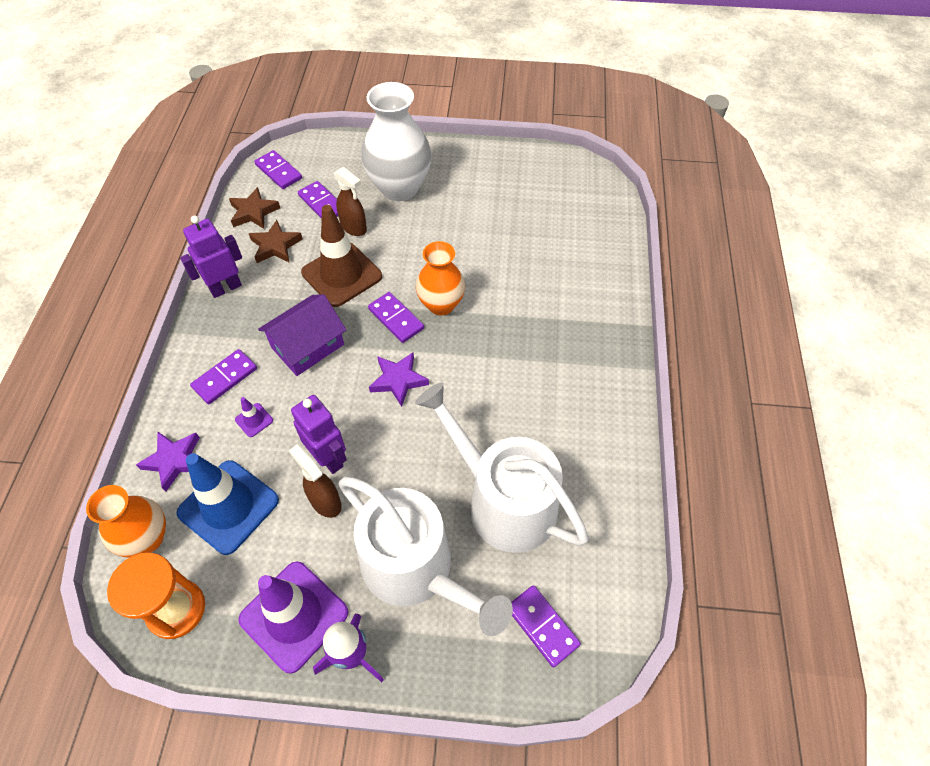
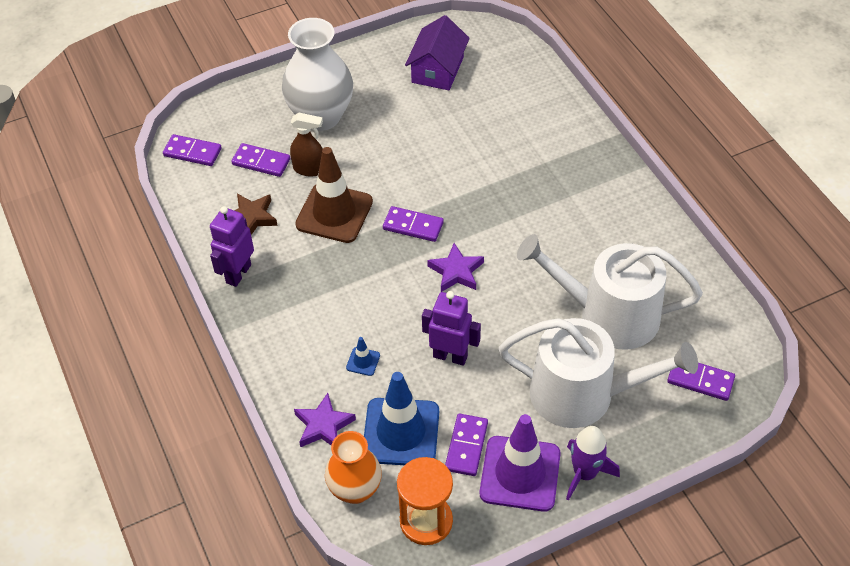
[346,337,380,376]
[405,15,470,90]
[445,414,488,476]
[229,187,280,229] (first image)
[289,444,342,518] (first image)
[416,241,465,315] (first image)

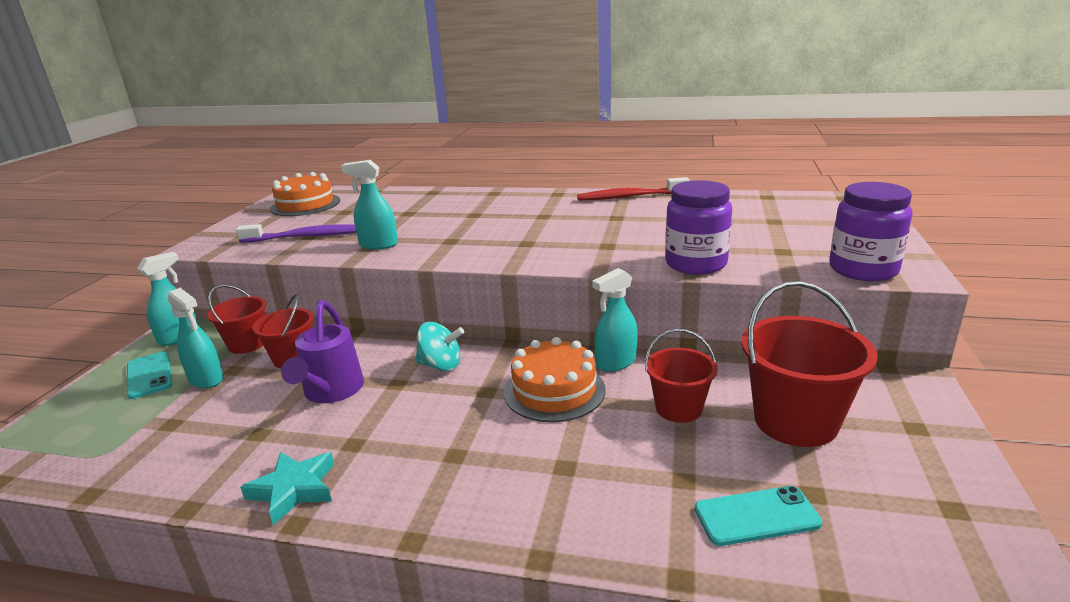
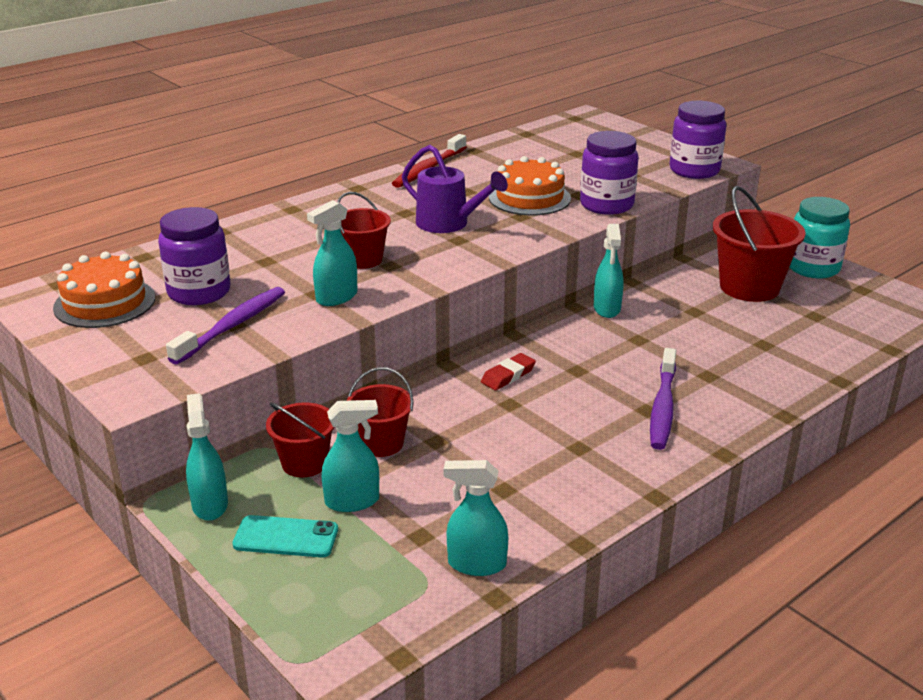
[158,207,230,305]
[337,192,391,269]
[402,145,508,233]
[444,460,508,576]
[481,353,536,390]
[489,156,571,215]
[650,348,676,450]
[790,197,850,279]
[240,452,334,525] (first image)
[694,486,822,546] (first image)

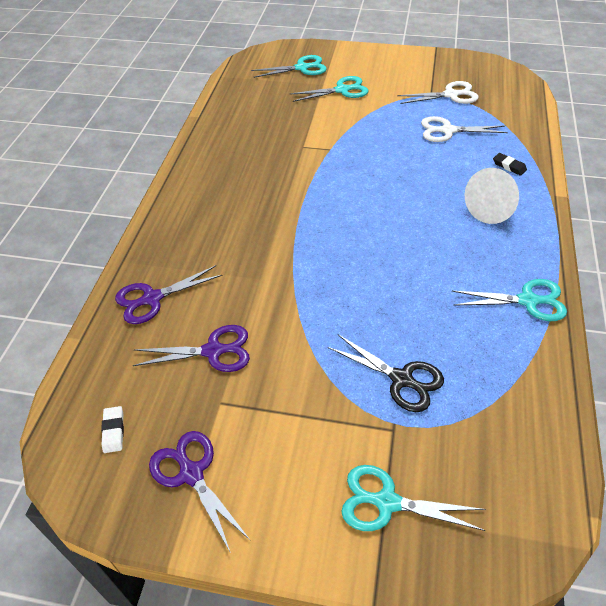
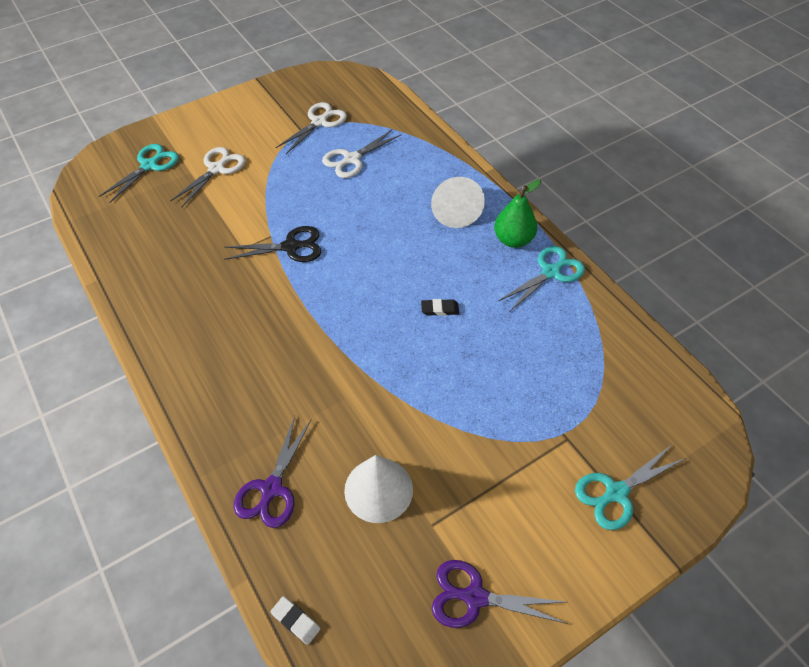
[170,147,245,207]
[224,226,321,262]
[270,596,320,645]
[344,455,413,523]
[421,299,459,316]
[494,179,541,248]

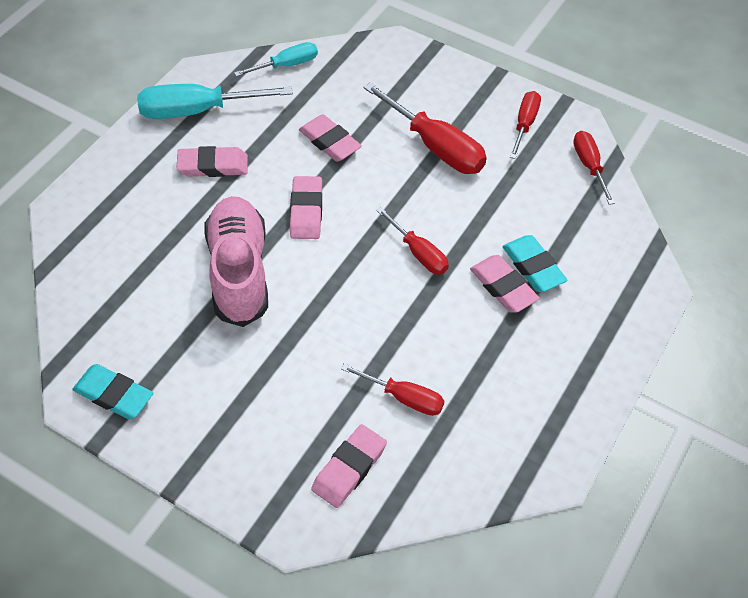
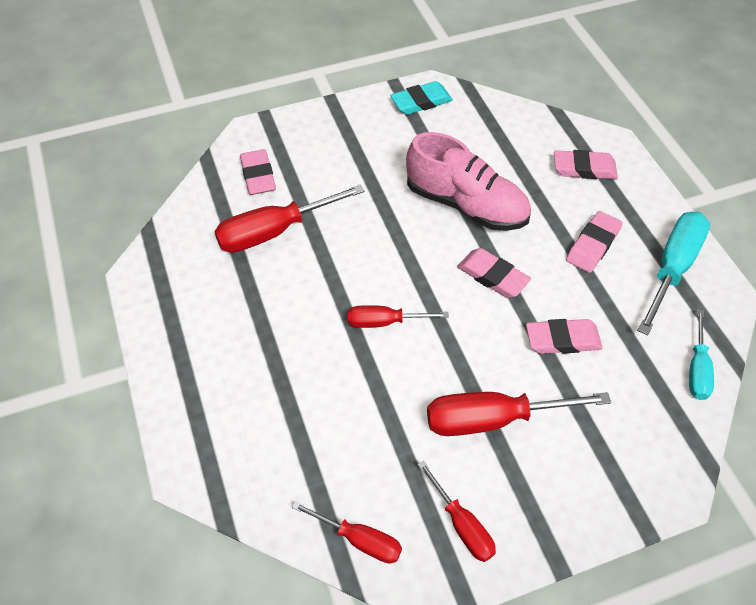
[214,185,364,253]
[554,150,618,179]
[502,235,568,292] (first image)

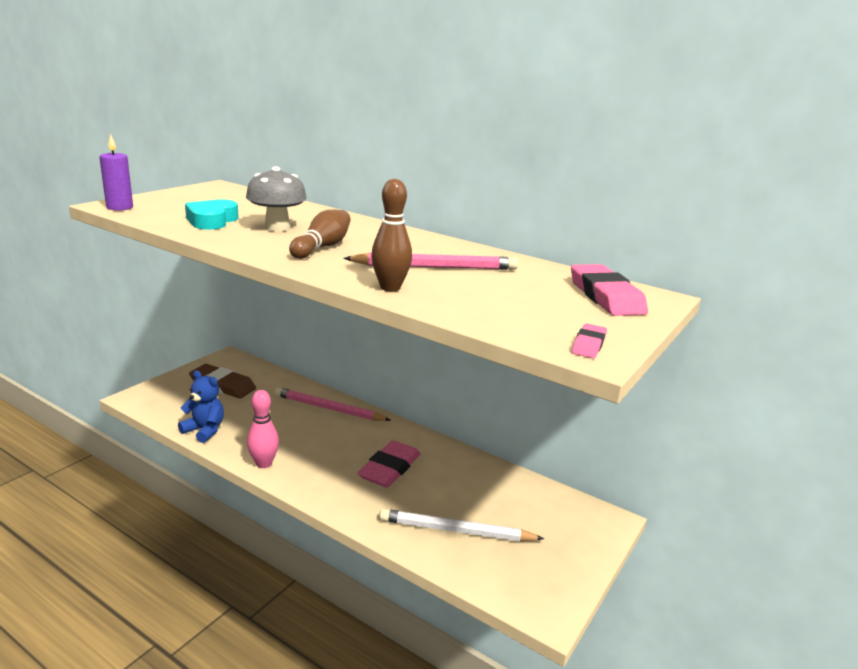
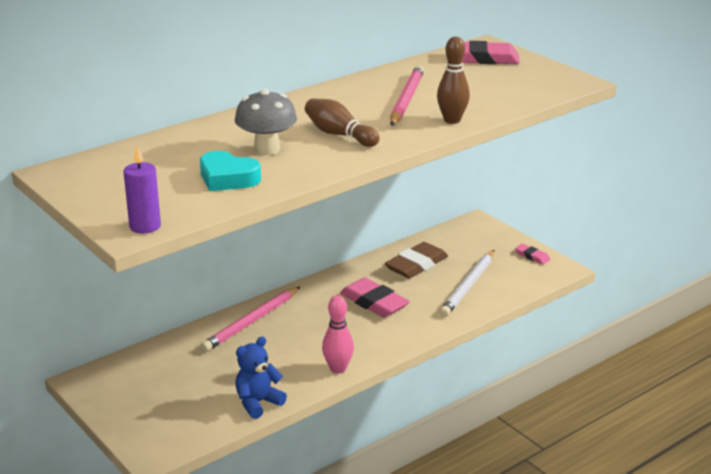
[385,242,448,278]
[515,244,550,264]

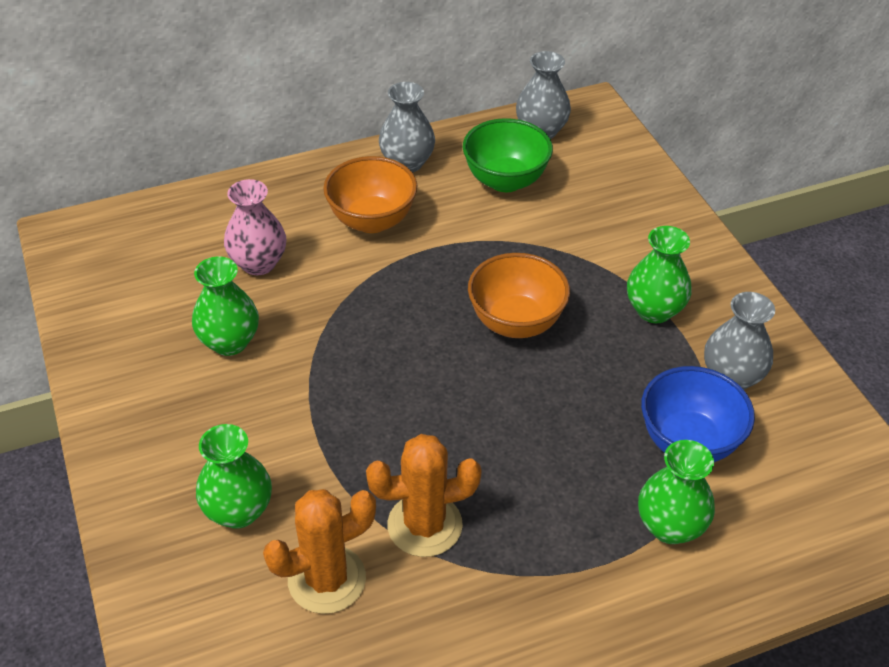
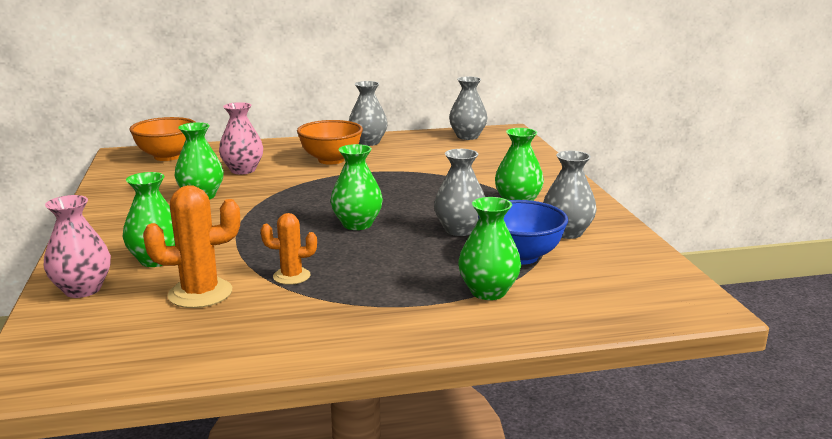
[44,195,111,298]
[129,117,195,161]
[261,213,317,285]
[330,144,383,230]
[434,149,485,236]
[463,118,553,192] (first image)

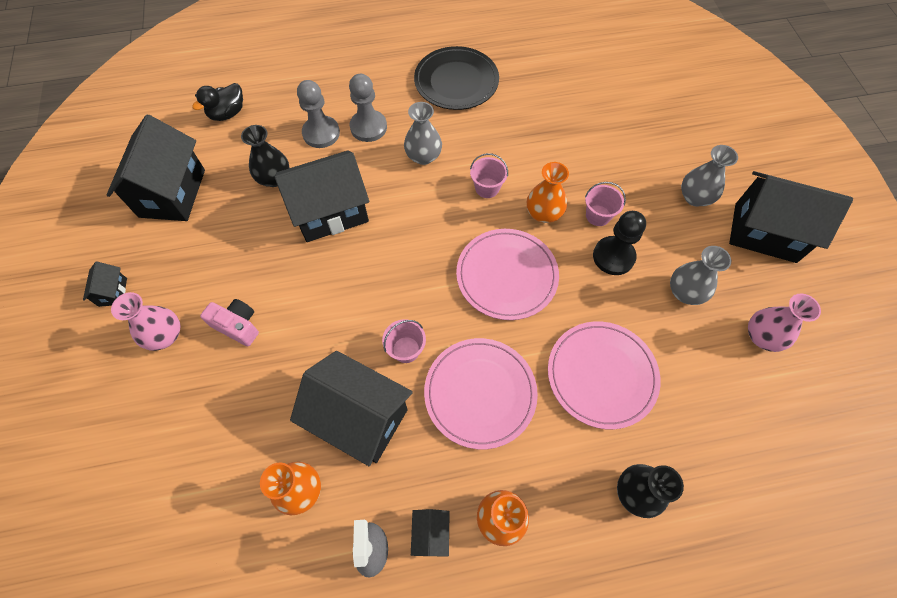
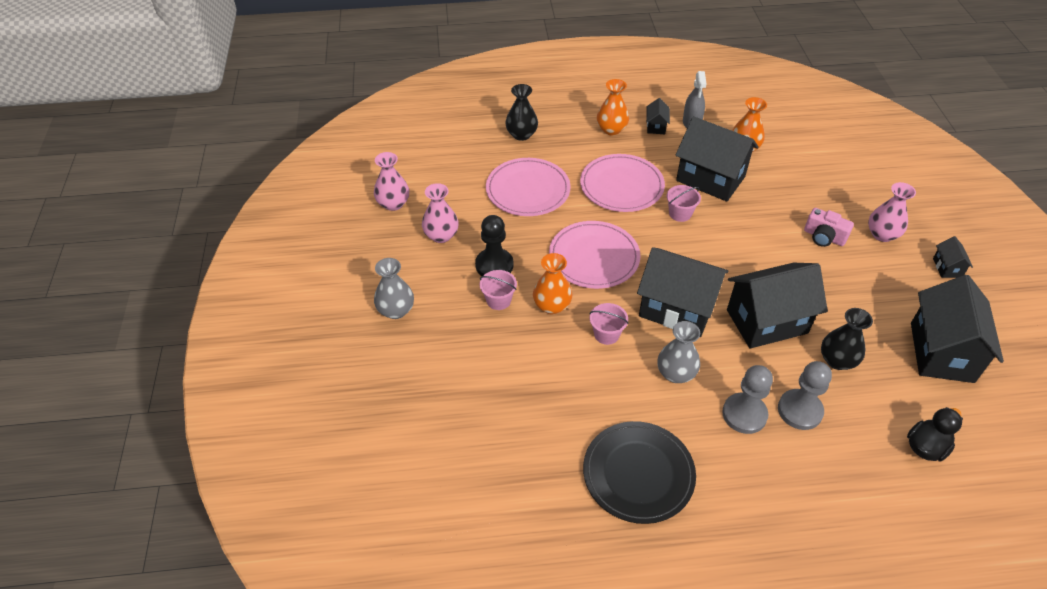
[422,183,459,243]
[637,247,728,337]

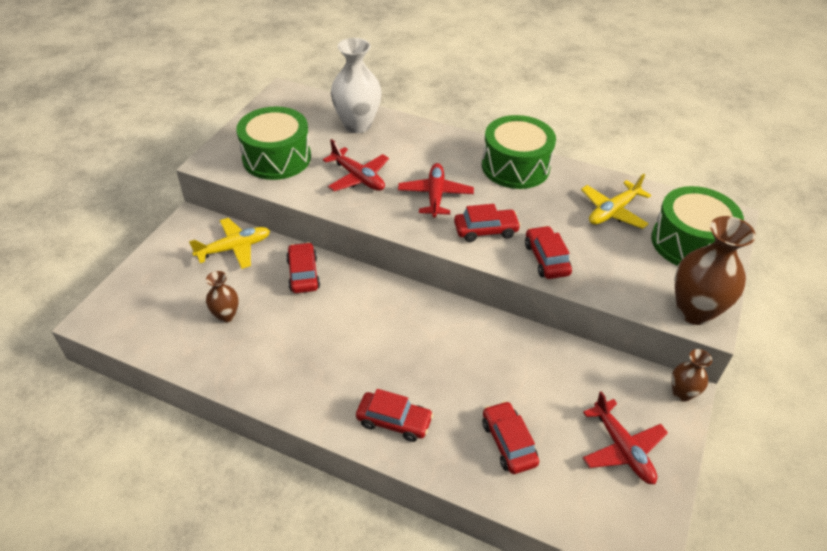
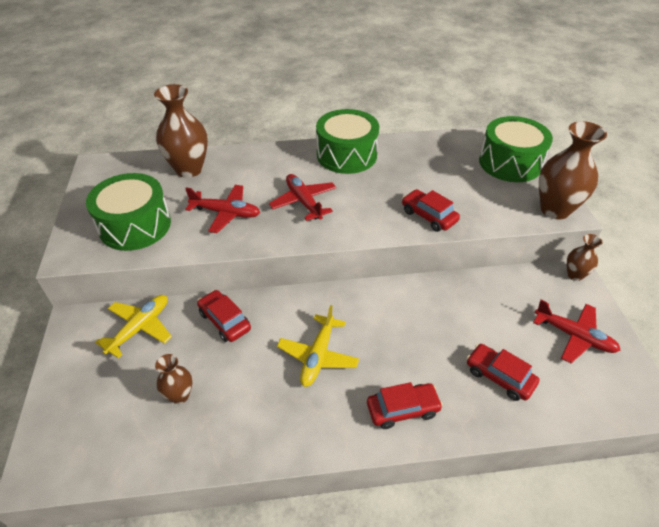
[154,84,208,178]
[277,305,359,387]
[454,204,521,242] (first image)

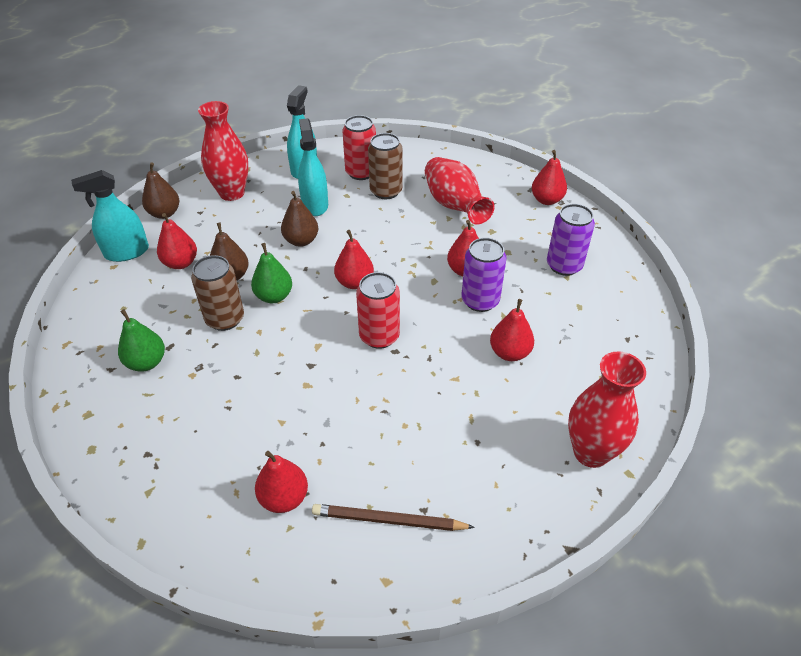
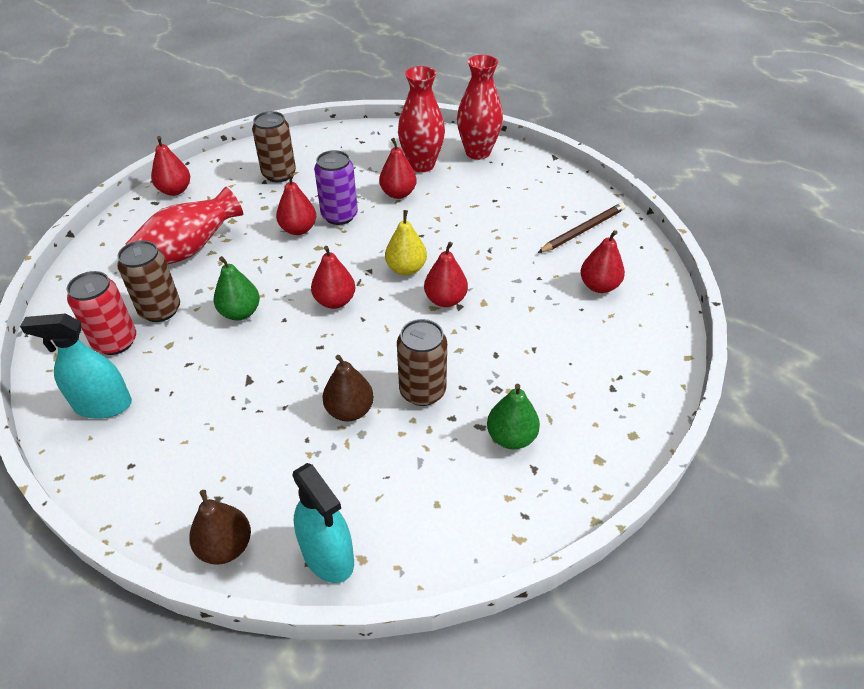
[214,256,260,321]
[252,111,296,182]
[385,210,427,275]
[398,66,445,172]
[424,242,468,307]
[538,203,625,253]
[281,191,318,247] (first image)
[298,118,328,216] (first image)

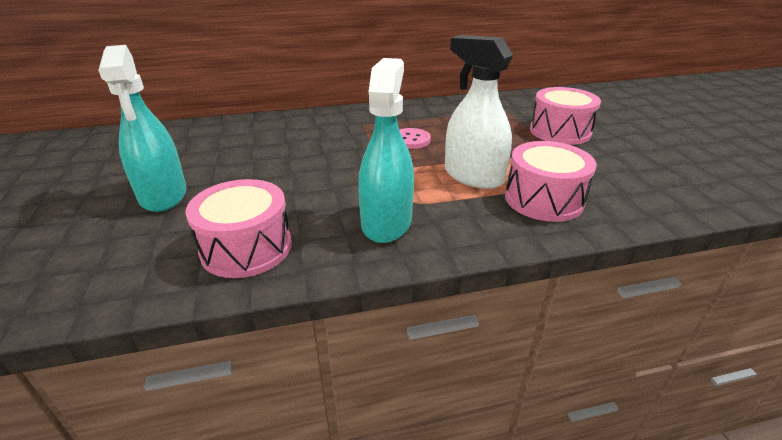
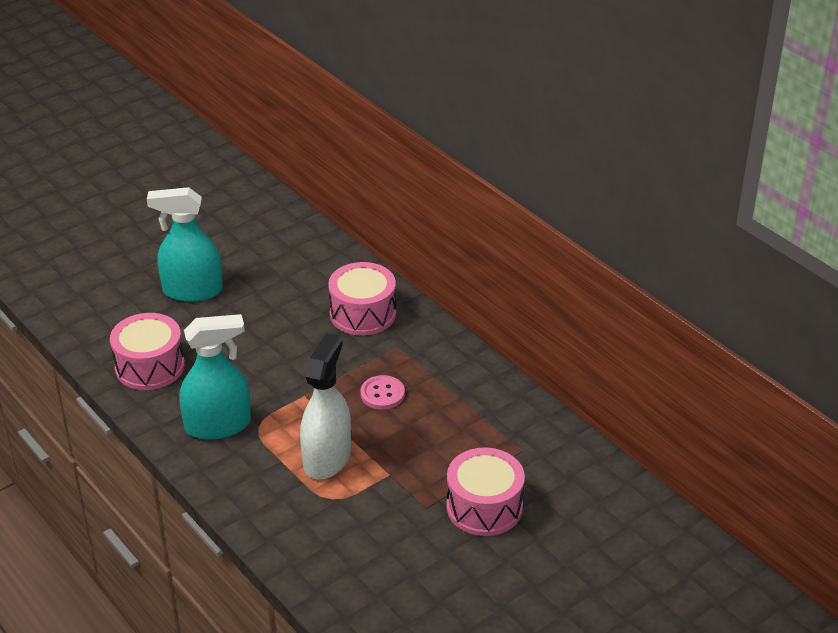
[147,187,223,302]
[328,262,396,336]

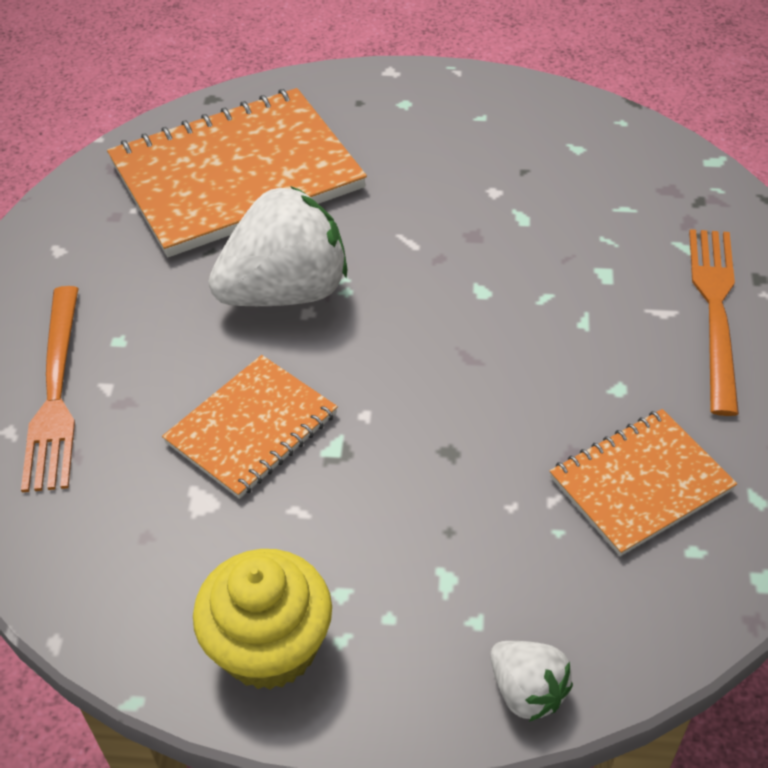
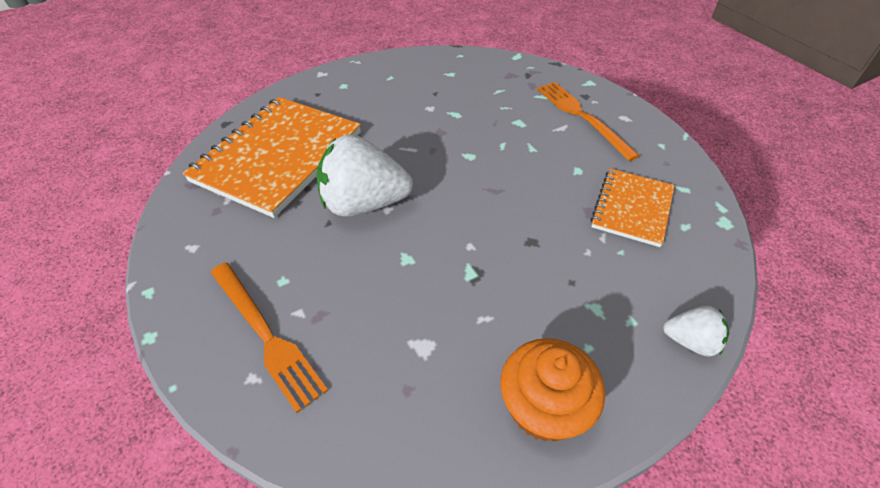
[316,134,413,217]
[500,338,605,442]
[162,355,338,499] (first image)

